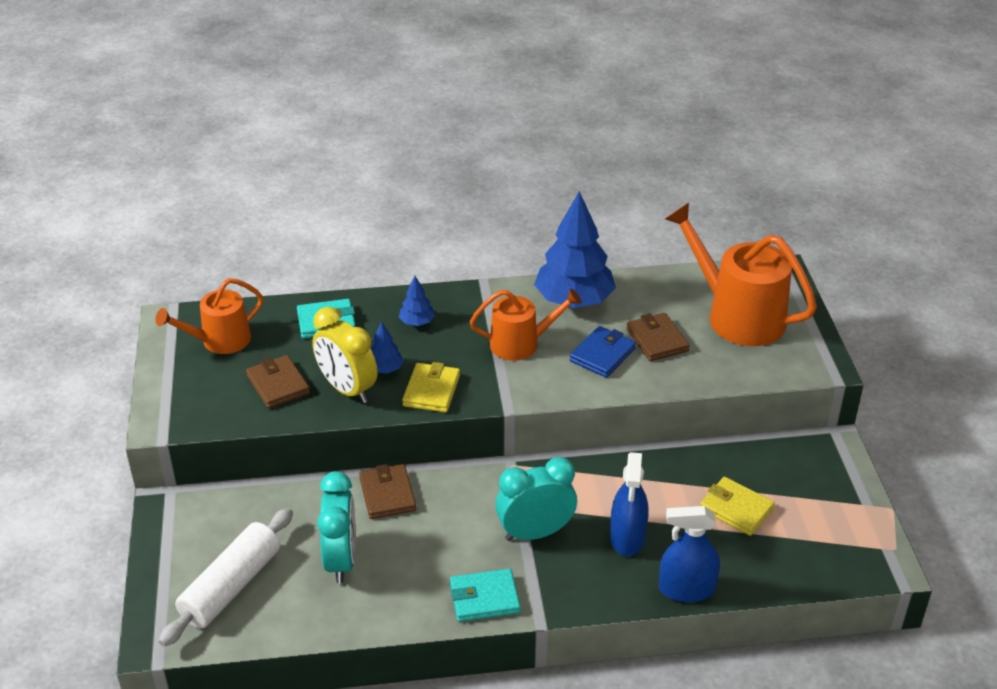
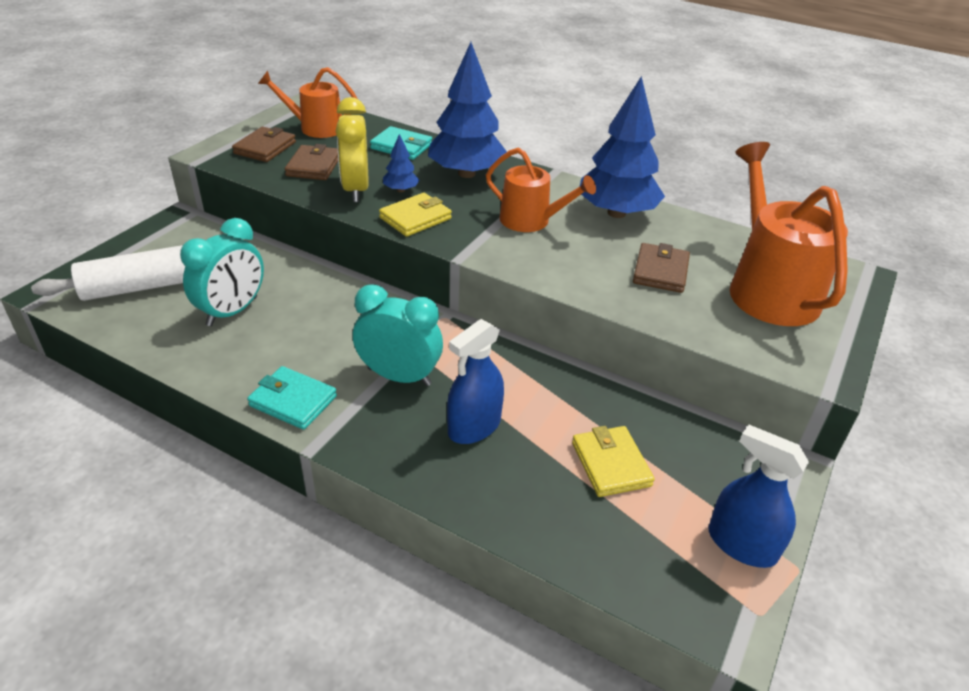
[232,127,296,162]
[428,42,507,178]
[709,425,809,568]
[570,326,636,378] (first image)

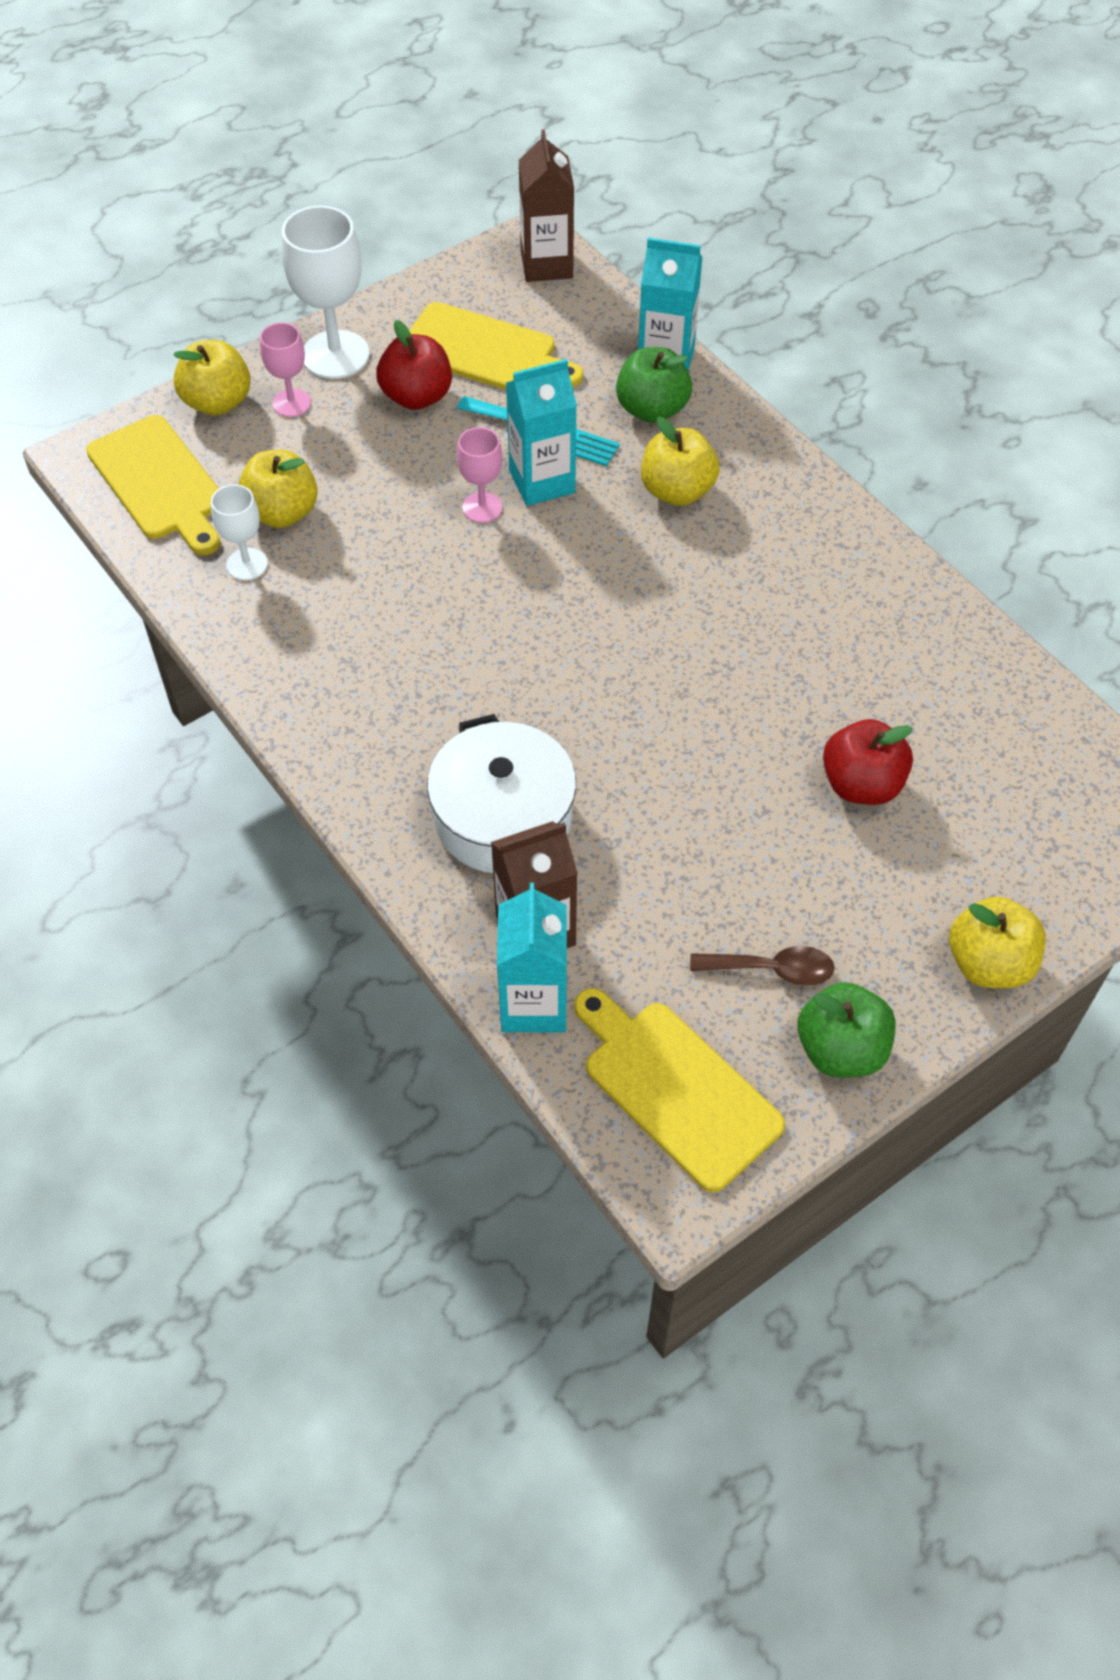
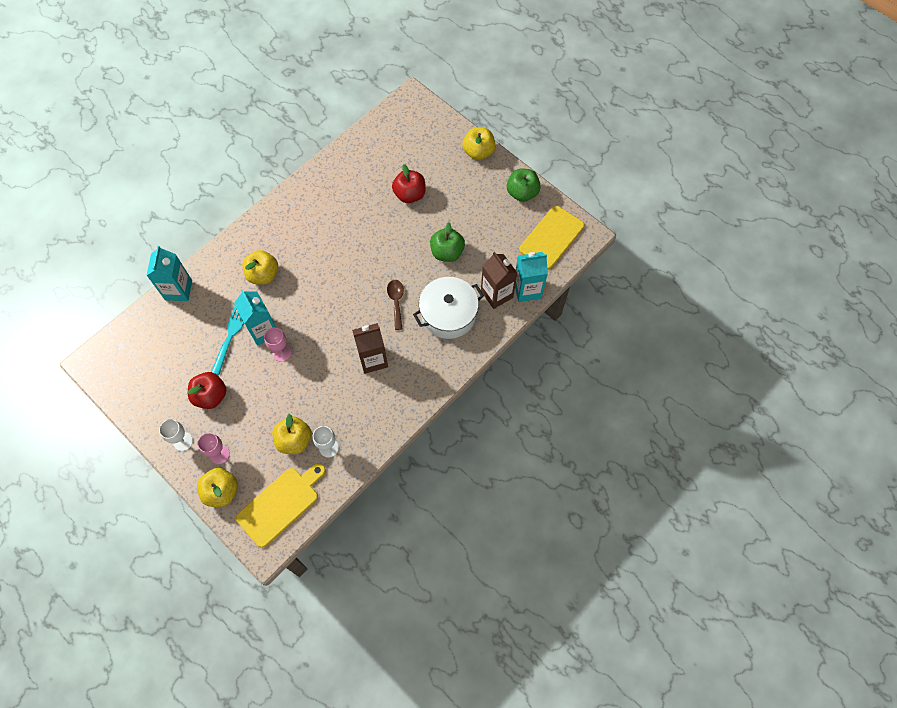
[159,419,193,451]
[352,323,388,374]
[387,280,404,330]
[430,222,465,262]
[409,302,583,390] (first image)

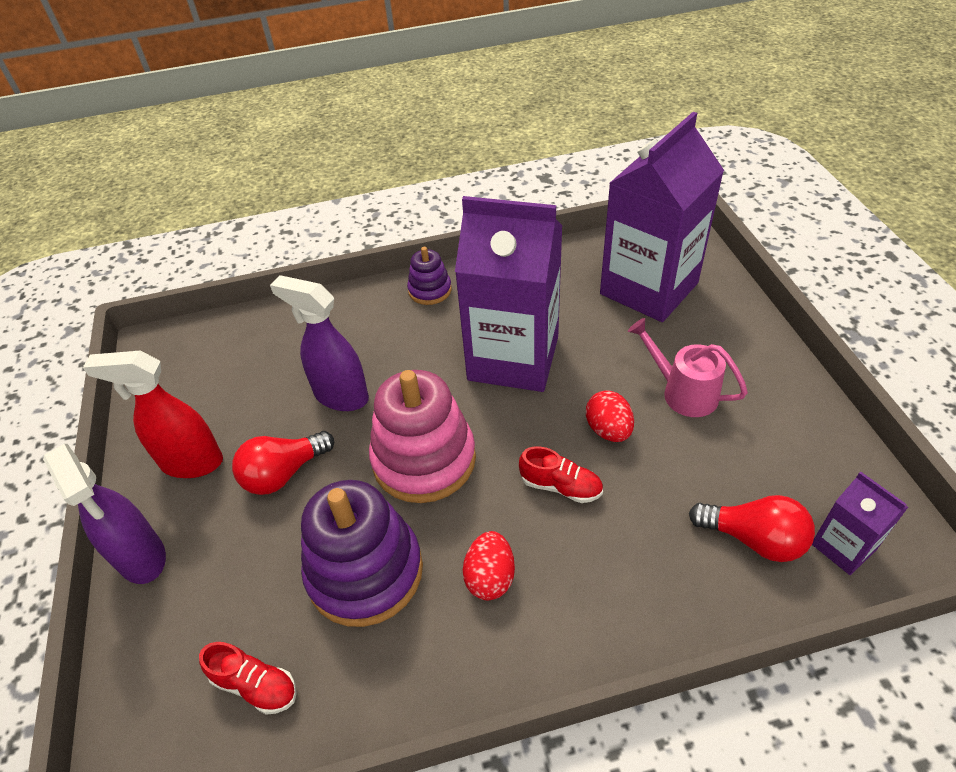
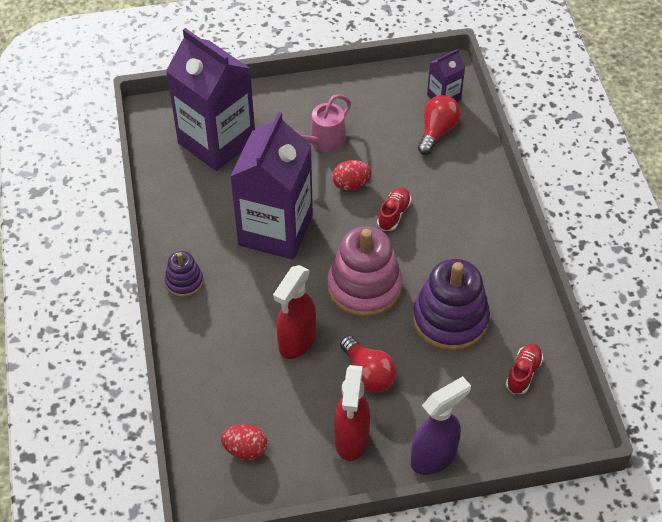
[221,424,267,460]
[273,265,316,359]

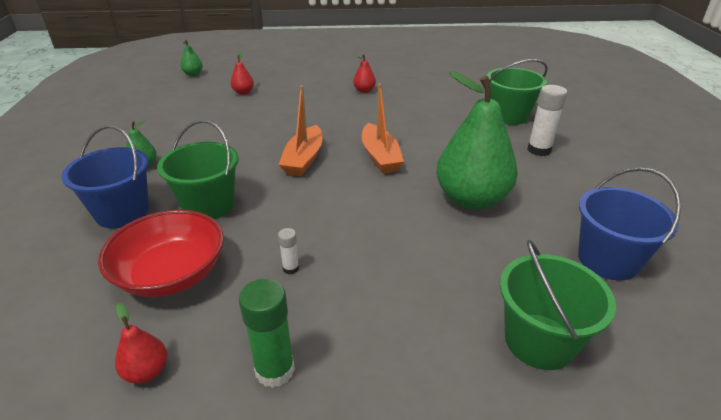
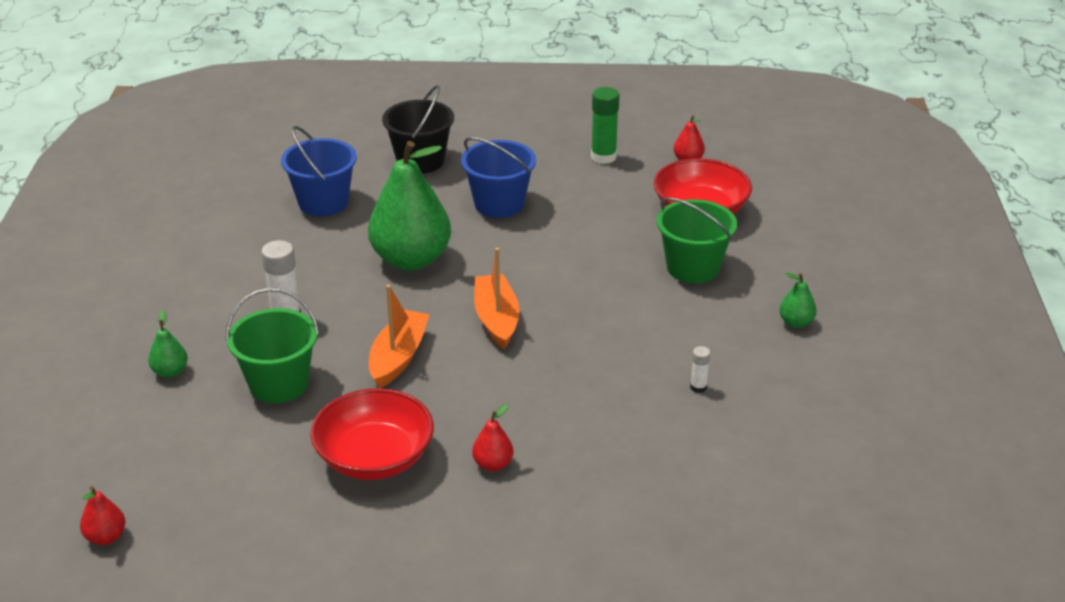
[80,486,126,545]
[148,310,188,378]
[310,388,434,480]
[369,285,430,388]
[382,85,454,174]
[461,137,536,218]
[690,346,710,393]

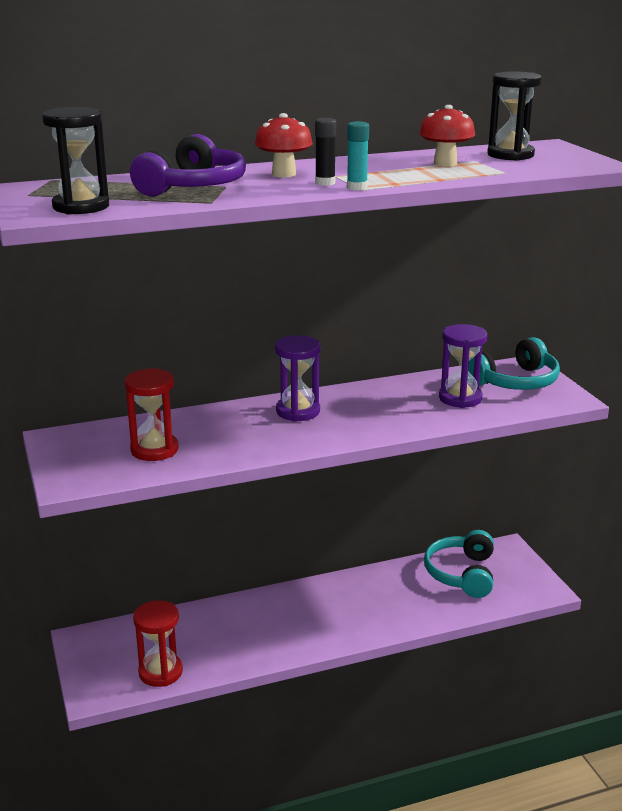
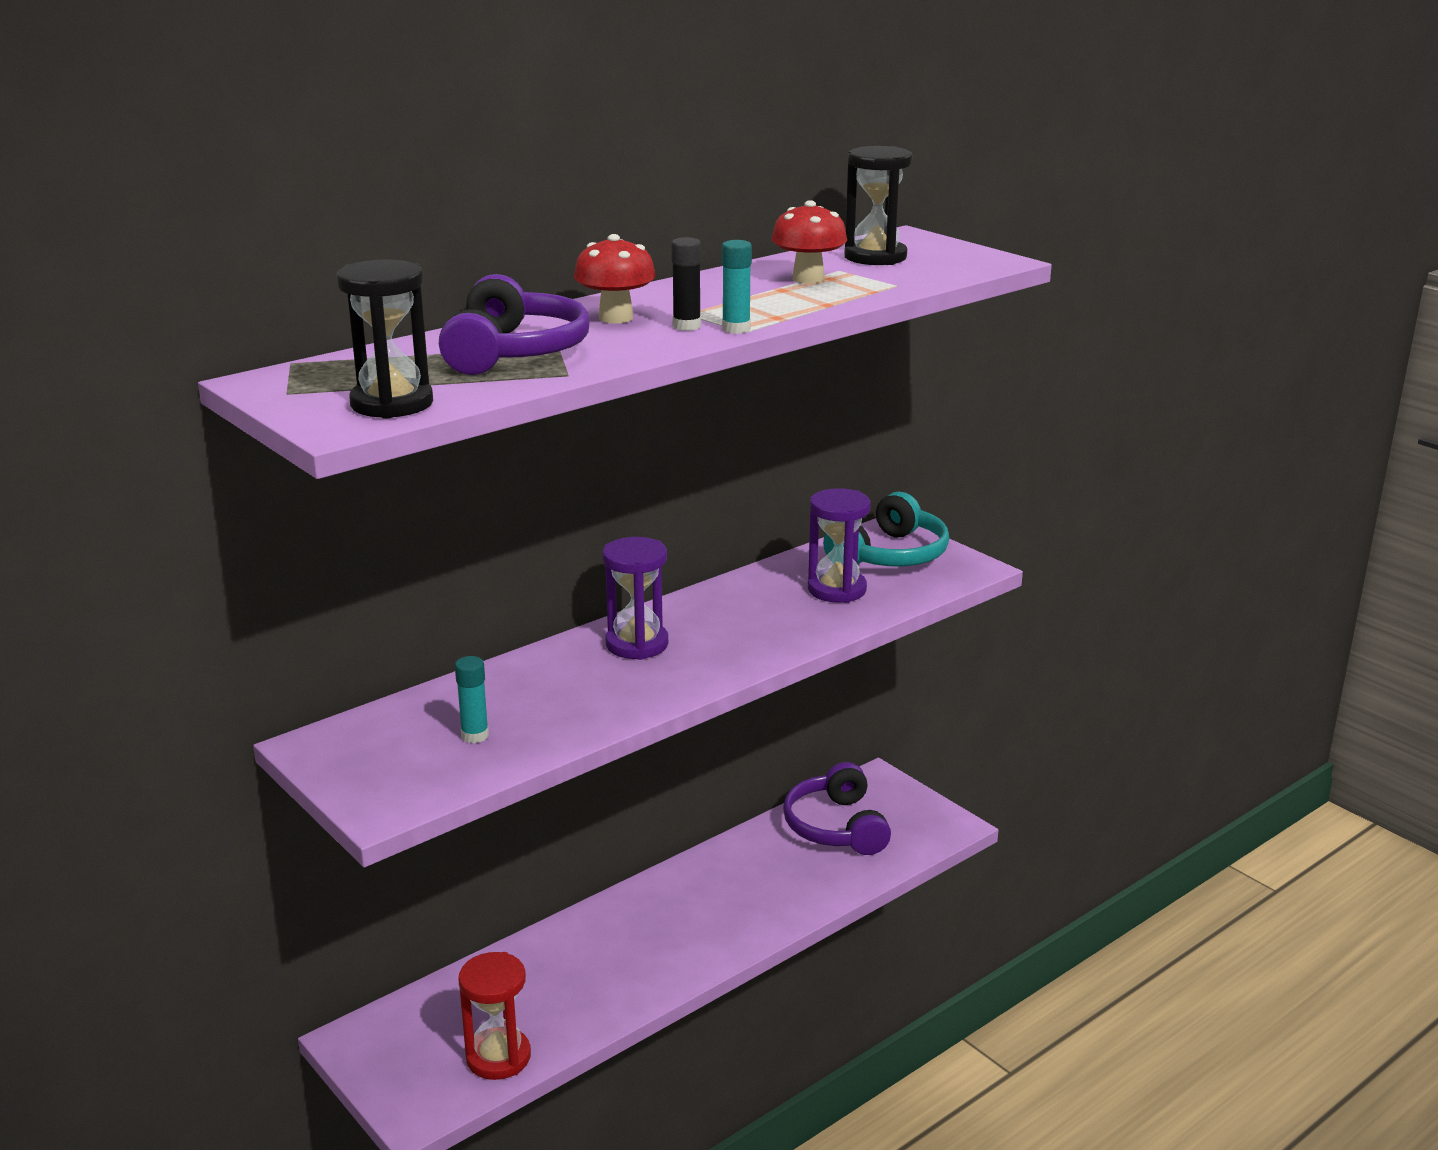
[455,656,489,743]
[783,762,891,855]

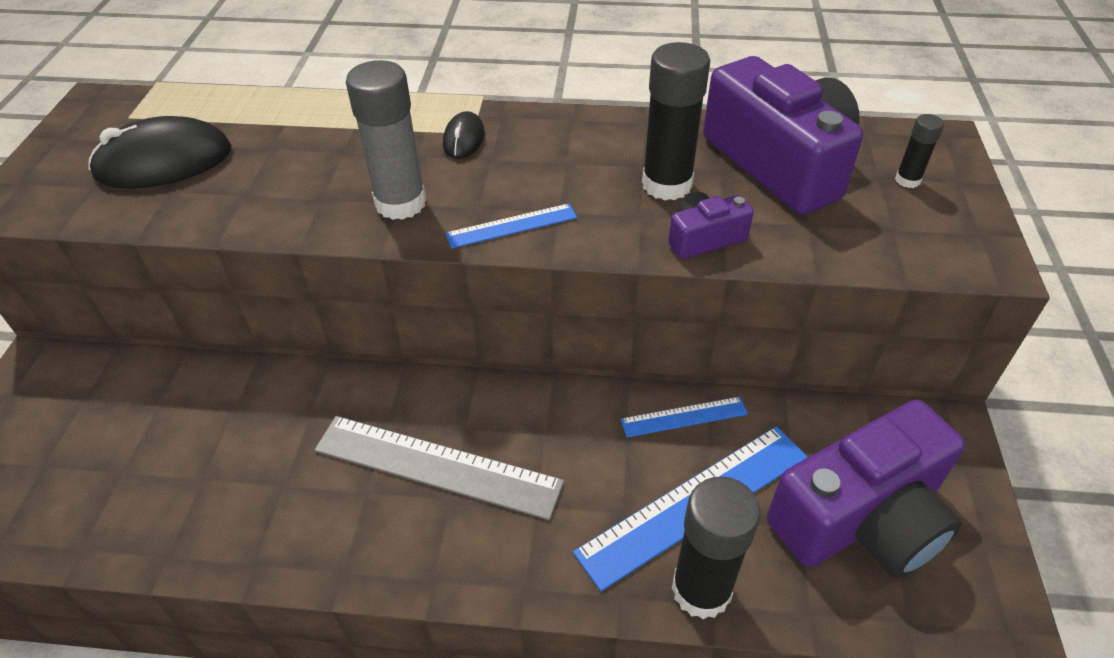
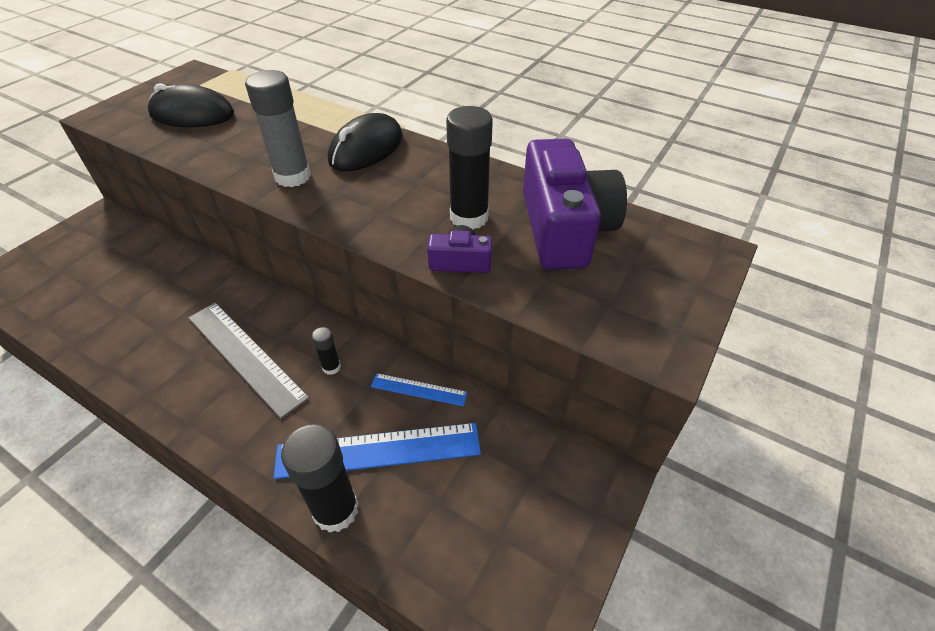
[312,327,341,375]
[328,113,403,171]
[445,203,577,248] (first image)
[767,400,965,578] (first image)

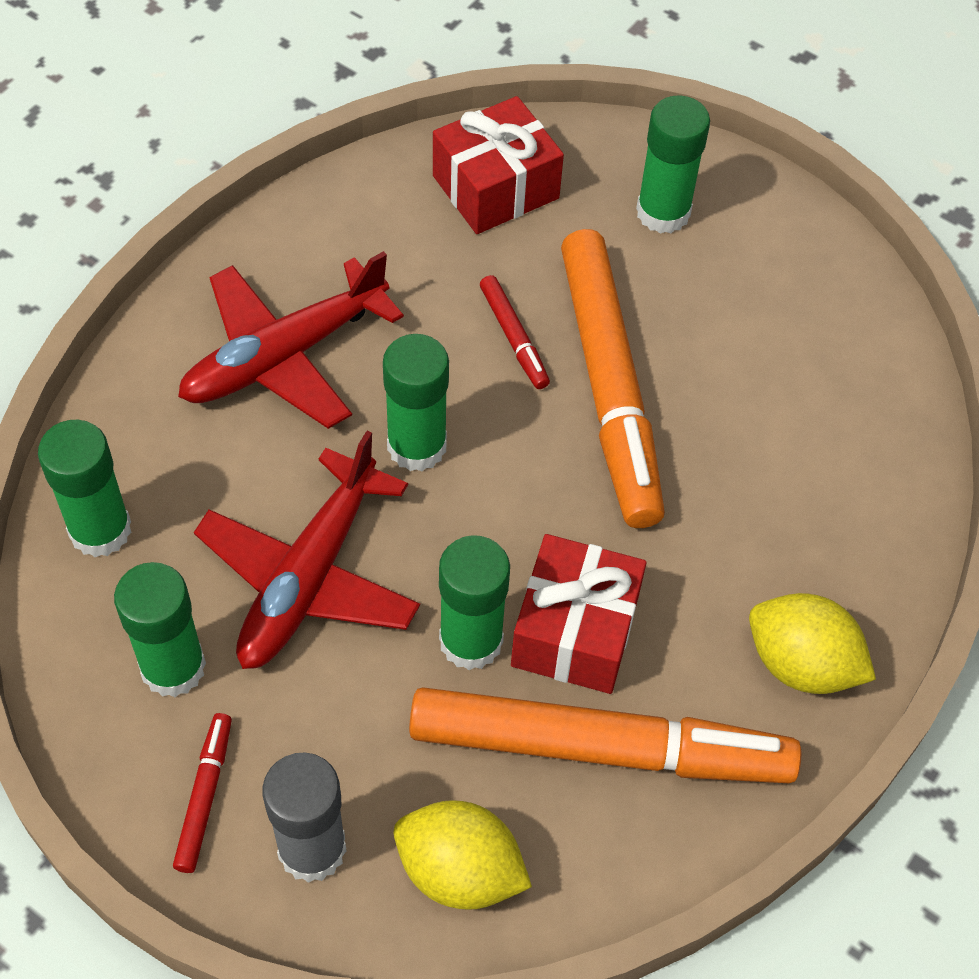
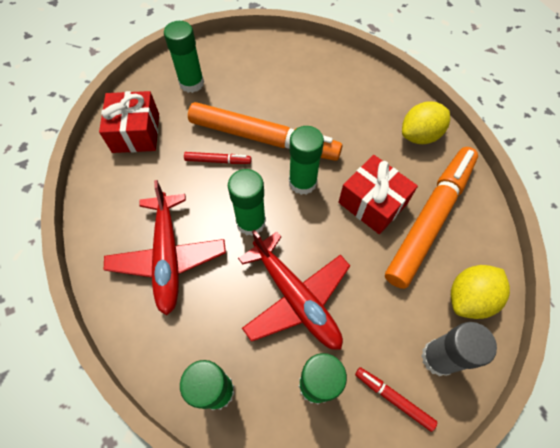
[289,126,324,195]

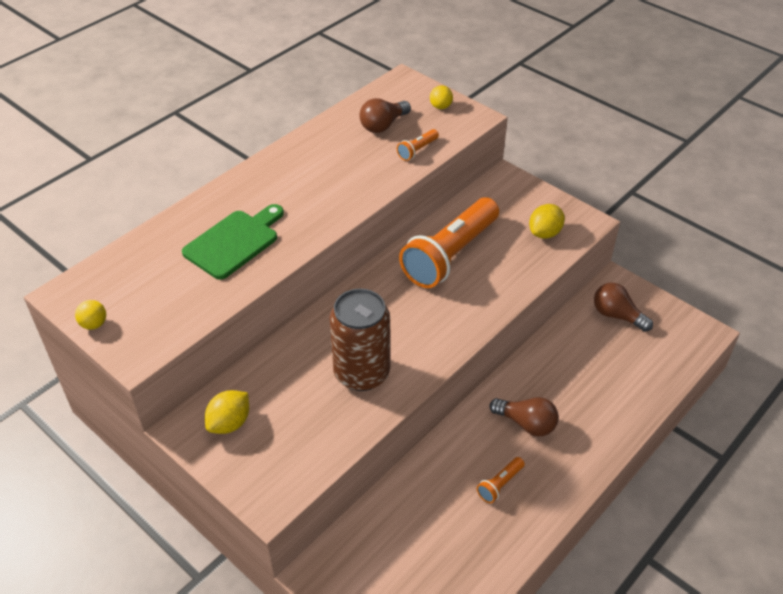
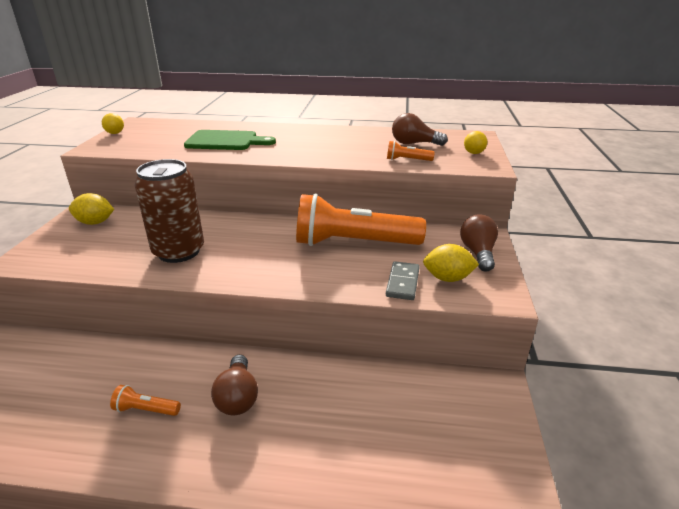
[386,261,420,300]
[460,214,498,272]

